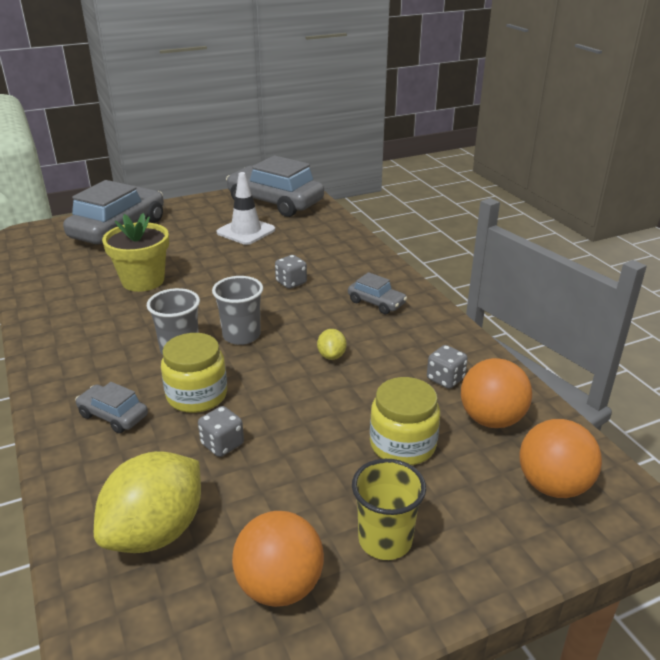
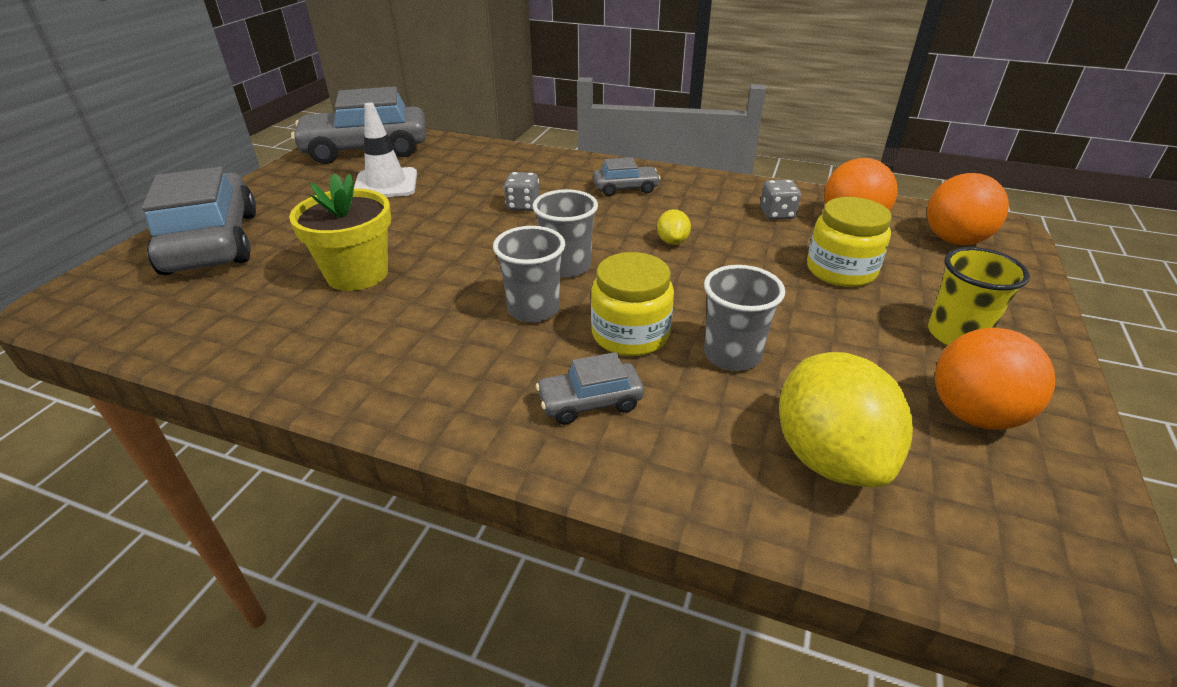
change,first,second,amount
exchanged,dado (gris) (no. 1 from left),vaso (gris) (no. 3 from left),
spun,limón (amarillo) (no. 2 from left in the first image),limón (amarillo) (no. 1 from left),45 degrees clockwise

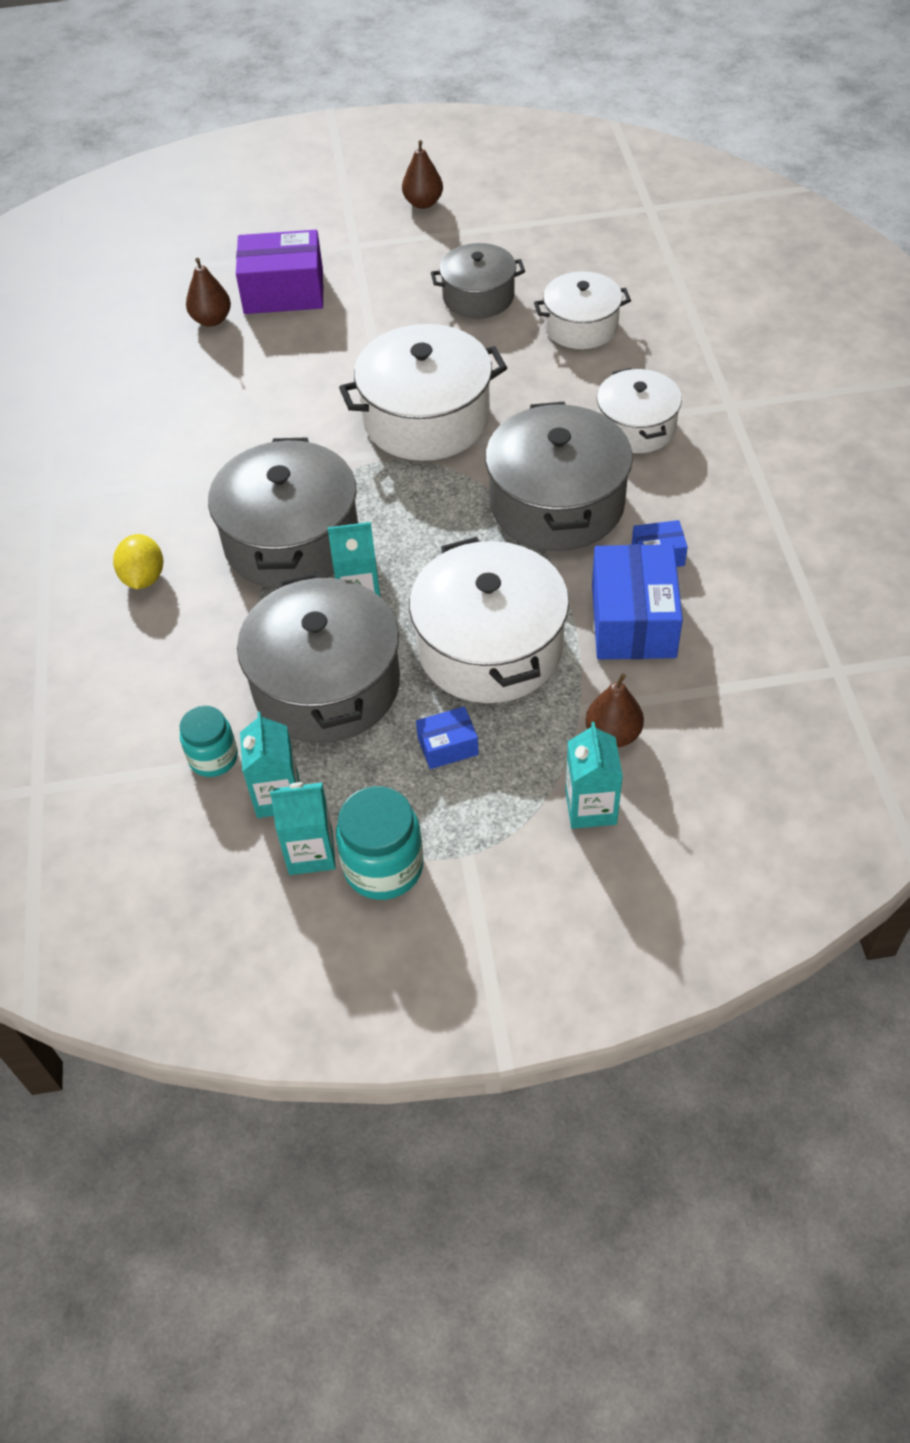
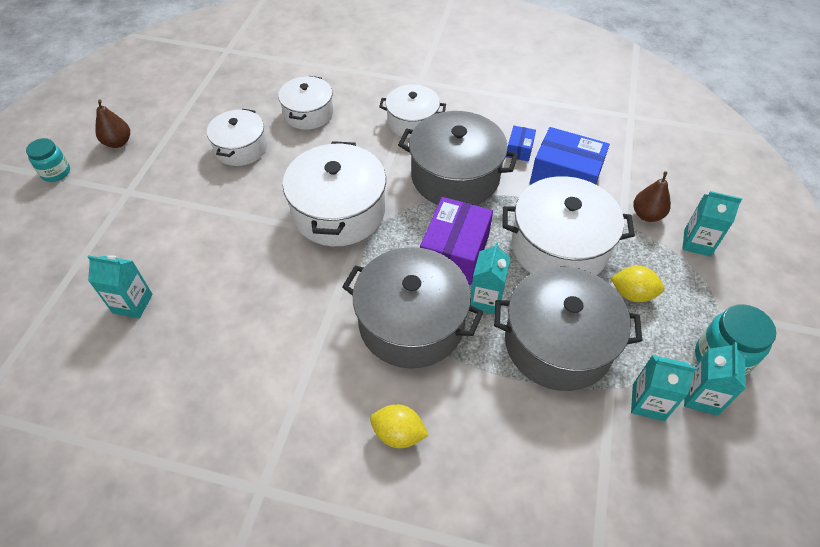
change,first,second,amount
relocated,tarro (turquesa) (no. 1 from left),,
exchanged,pera (marrón) (no. 1 from left),cartón de leche (turquesa) (no. 1 from left),
relocated,caja (morado),,
exchanged,caja (azul) (no. 1 from left),limón (amarillo) (no. 2 from left),
colour,olla (gris) (no. 3 from left),olla (blanco) (no. 1 from left),

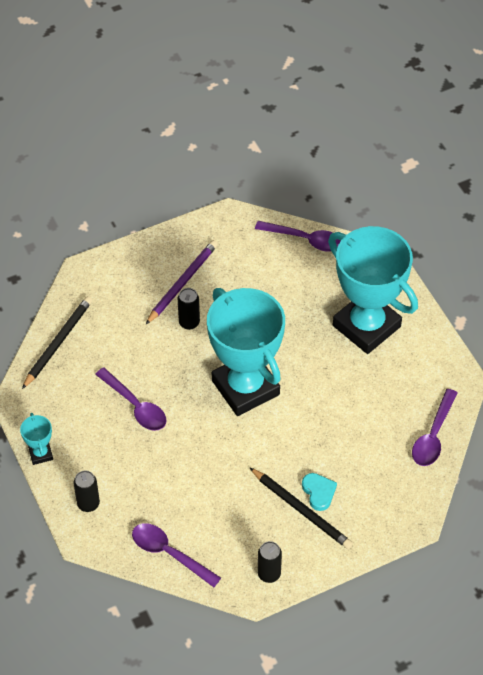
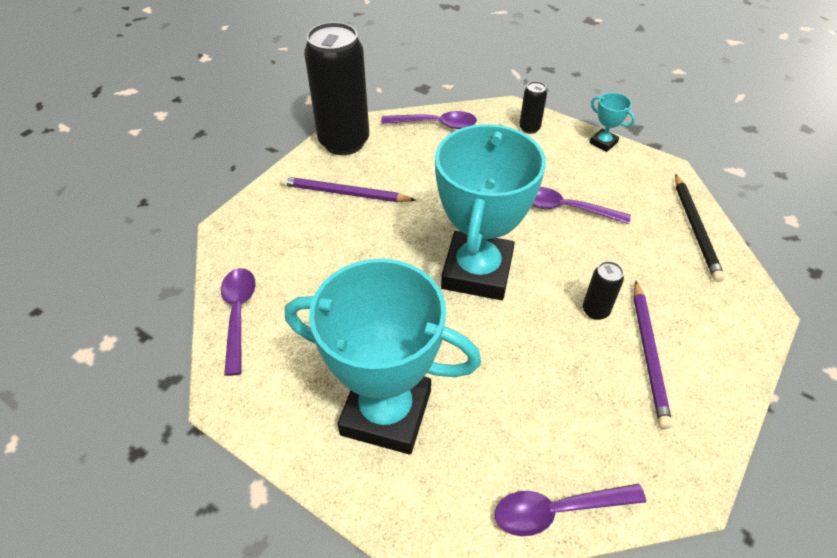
change,first,second,amount
spun,trofeo (turquesa) (no. 2 from left),,75 degrees clockwise
colour,lápiz (negro) (no. 2 from left),lápiz (morado) (no. 1 from left),
size,lata (negro) (no. 3 from left in the first image),lata (negro) (no. 1 from left),x2.34
missing,corazón (turquesa),,

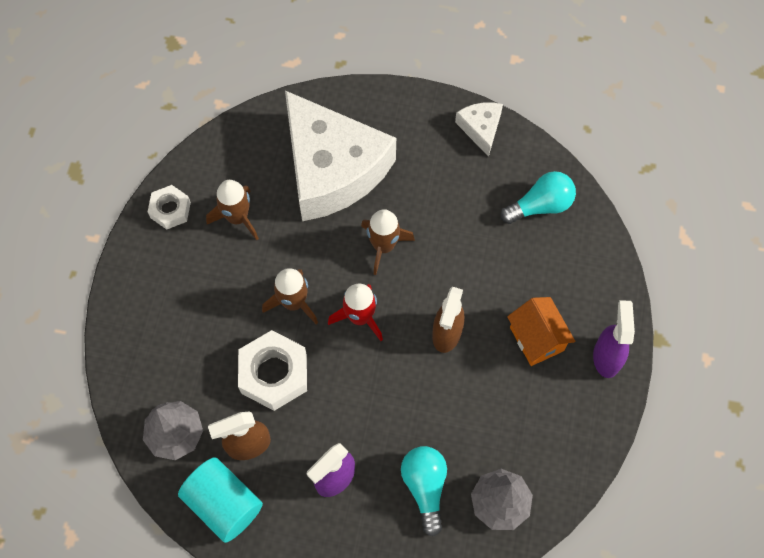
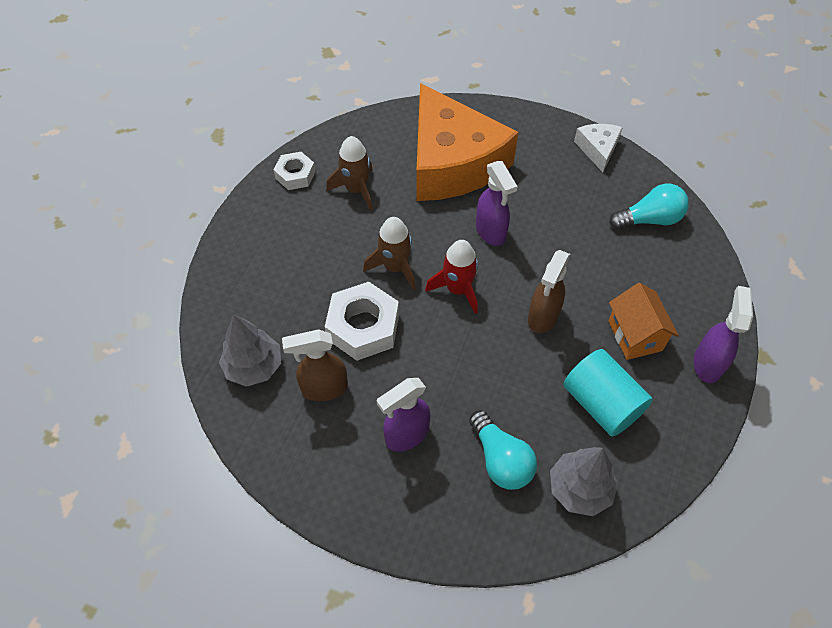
change,first,second,amount
relocated,cilindro (turquesa),,
colour,queso (blanco) (no. 1 from left),queso (naranja),
exchanged,cohete (marrón) (no. 3 from left),pulverizador (morado) (no. 2 from left),
spun,bombilla (turquesa) (no. 1 from left),,150 degrees clockwise

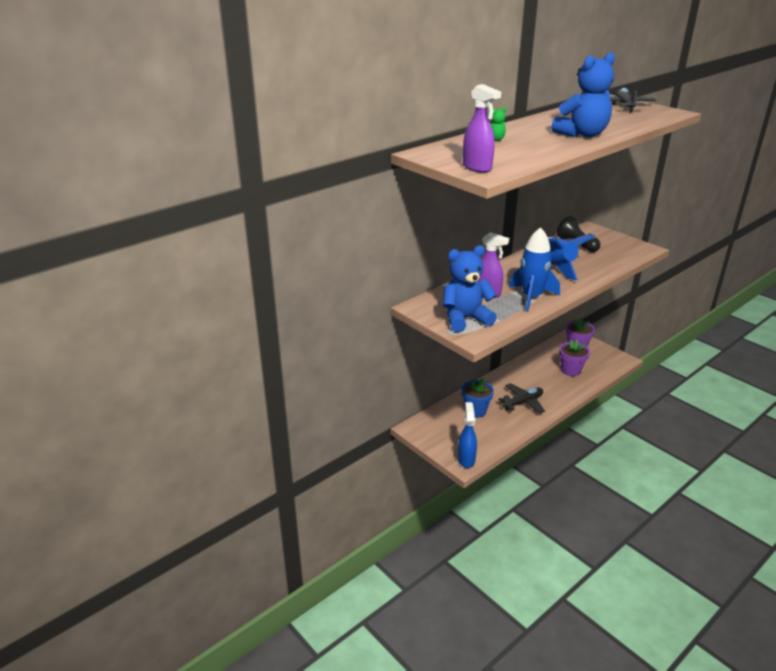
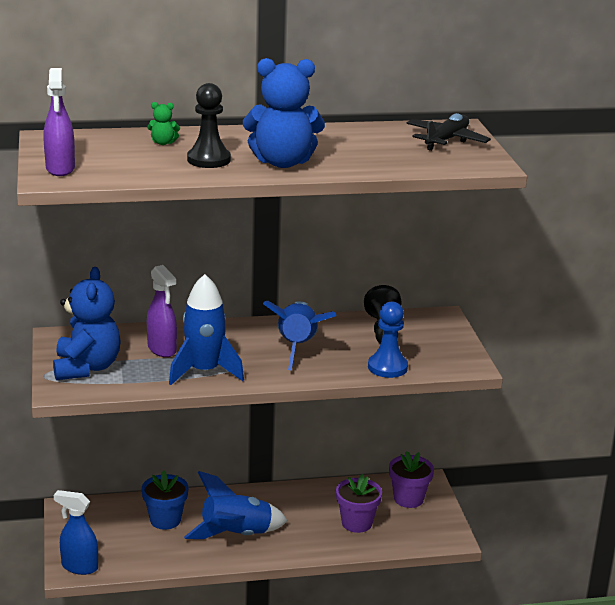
change,first,second,amount
spun,osito (azul) (no. 1 from left),,75 degrees clockwise
spun,pulverizador (azul),,105 degrees counterclockwise
exchanged,avión (negro) (no. 1 from left),cohete (azul) (no. 2 from left),
appeared,,peón (negro) (no. 1 from left),
appeared,,peón (azul),

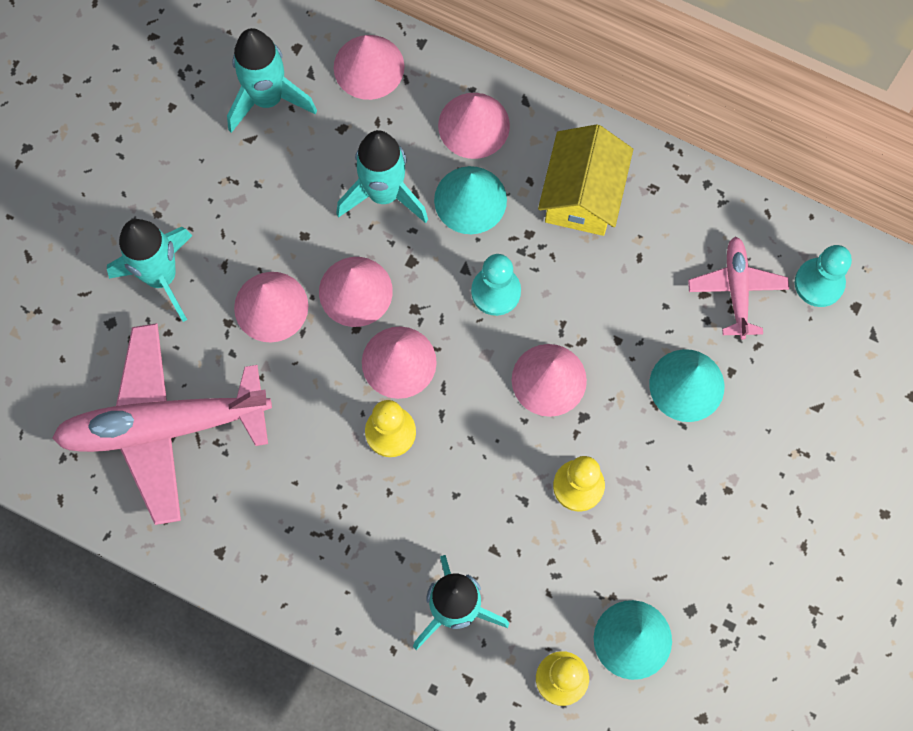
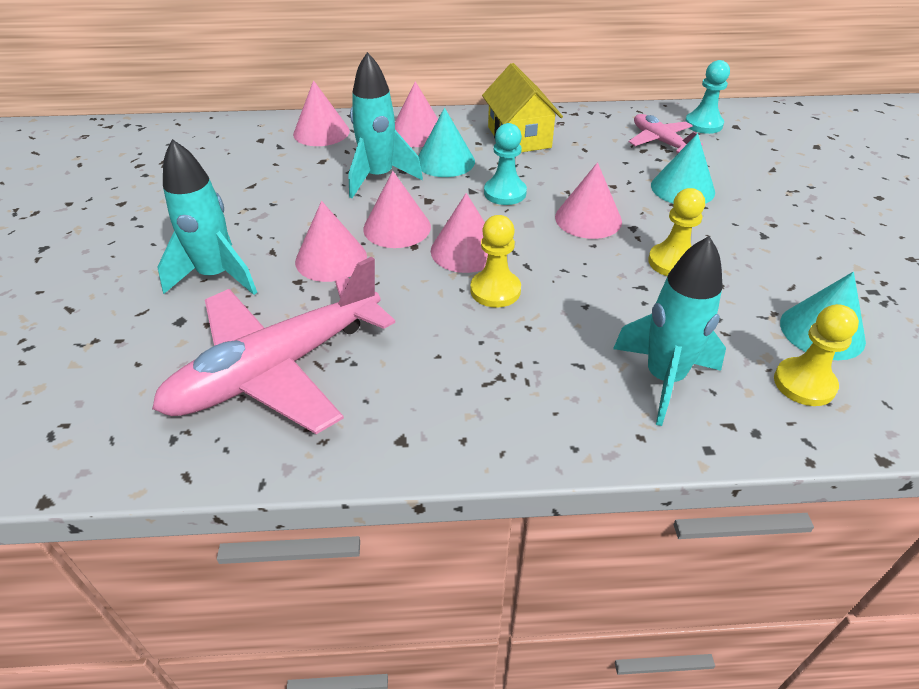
change,first,second,amount
missing,cohete (turquesa) (no. 2 from left),,

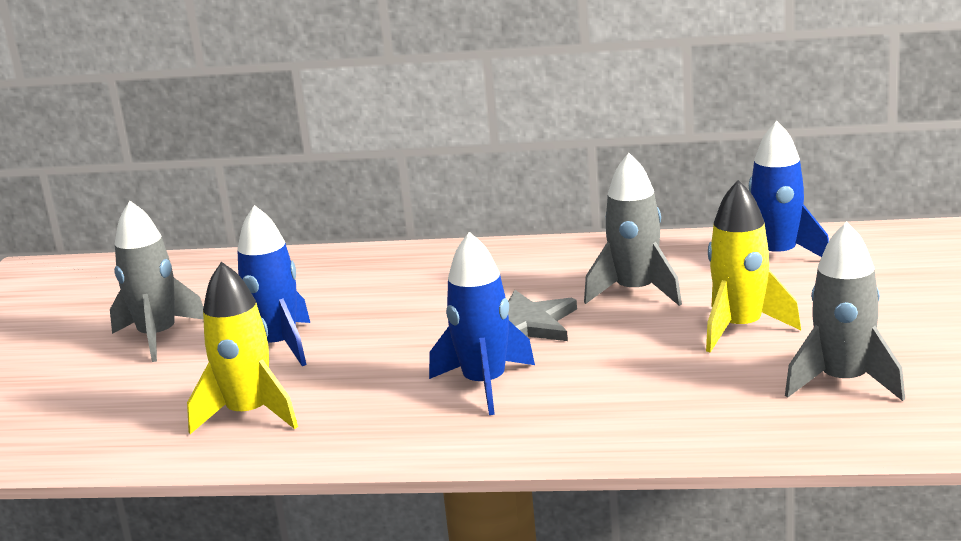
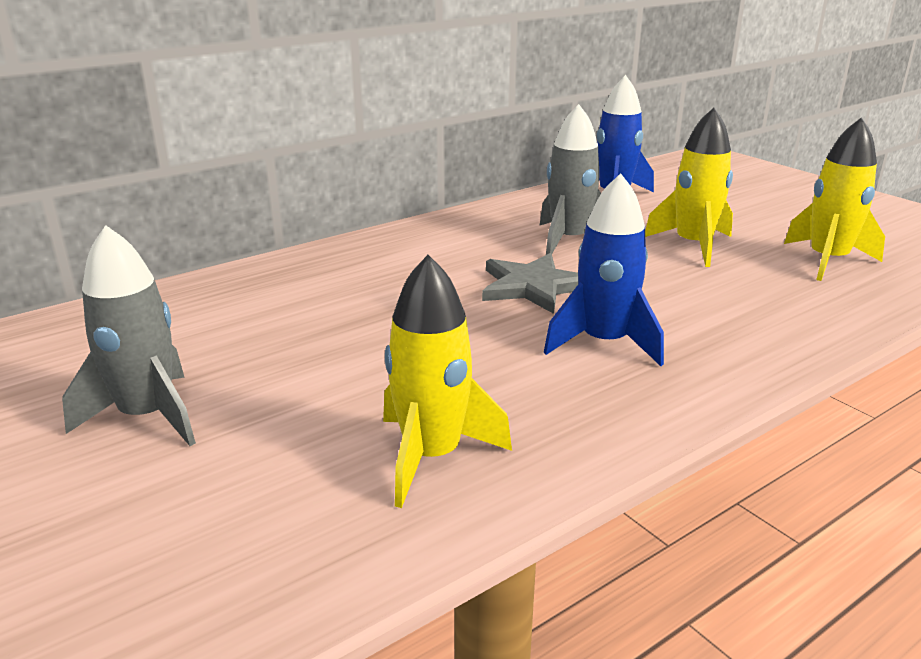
change,first,second,amount
missing,cohete (azul) (no. 1 from left),,
colour,cohete (gris) (no. 3 from left),cohete (amarillo) (no. 3 from left),

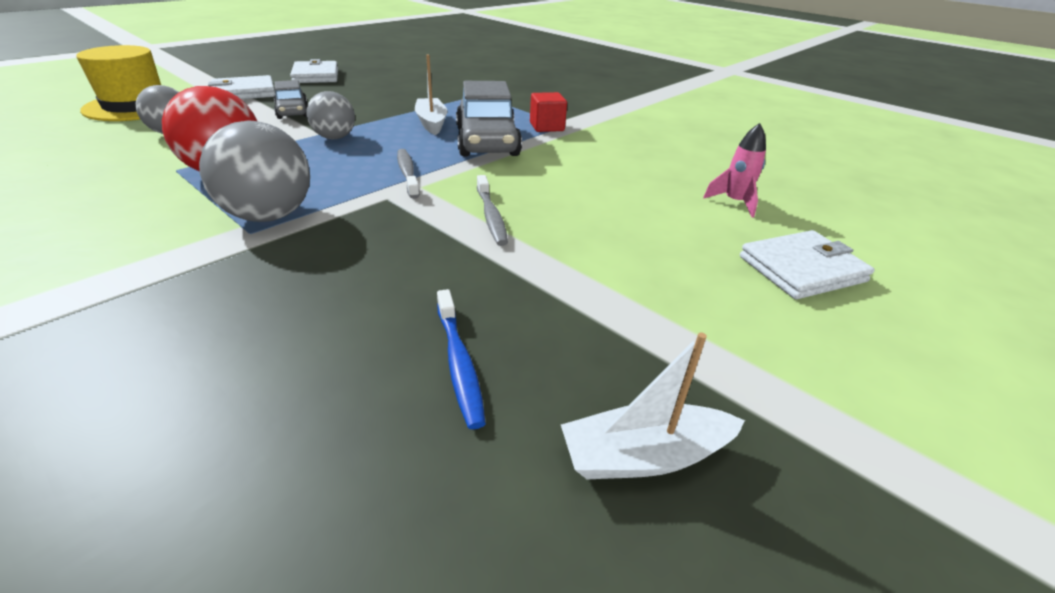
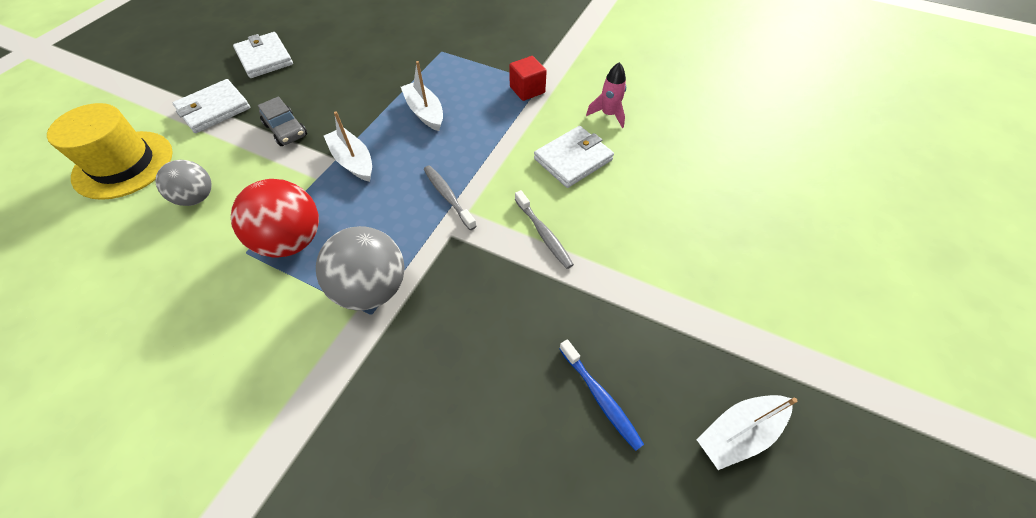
change,first,second,amount
exchanged,pelota (gris) (no. 3 from left),barco (blanco) (no. 1 from left),
missing,coche (gris) (no. 2 from left),,
relocated,cohete (rosa),,
relocated,cartera (blanco) (no. 3 from left),,

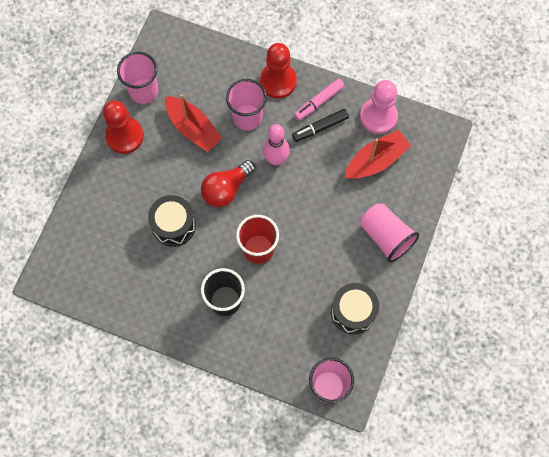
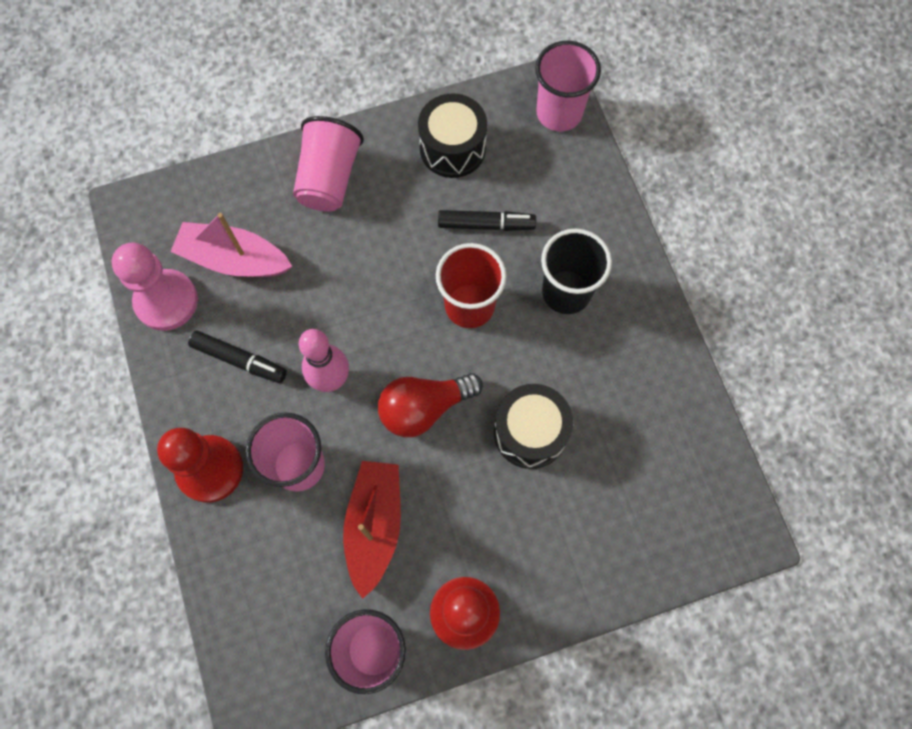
change,first,second,amount
spun,bombilla (rojo),,150 degrees clockwise
missing,rotulador (rosa),,
colour,barco (rojo) (no. 2 from left),barco (rosa),
appeared,,rotulador (negro) (no. 2 from left),

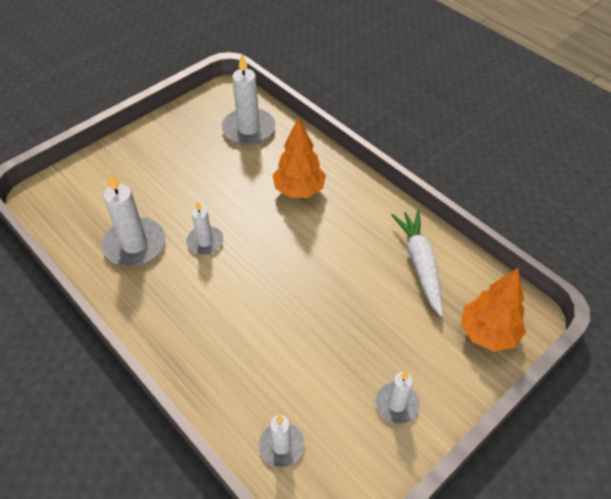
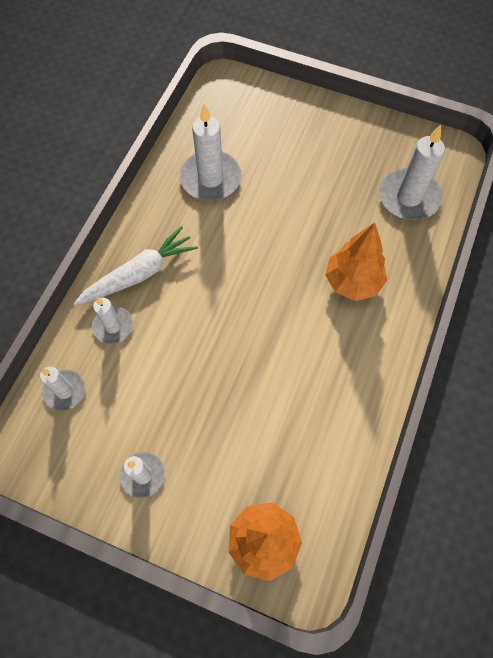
change,first,second,amount
relocated,vela (blanco) (no. 2 from left),,
relocated,zanahoria (blanco),,

